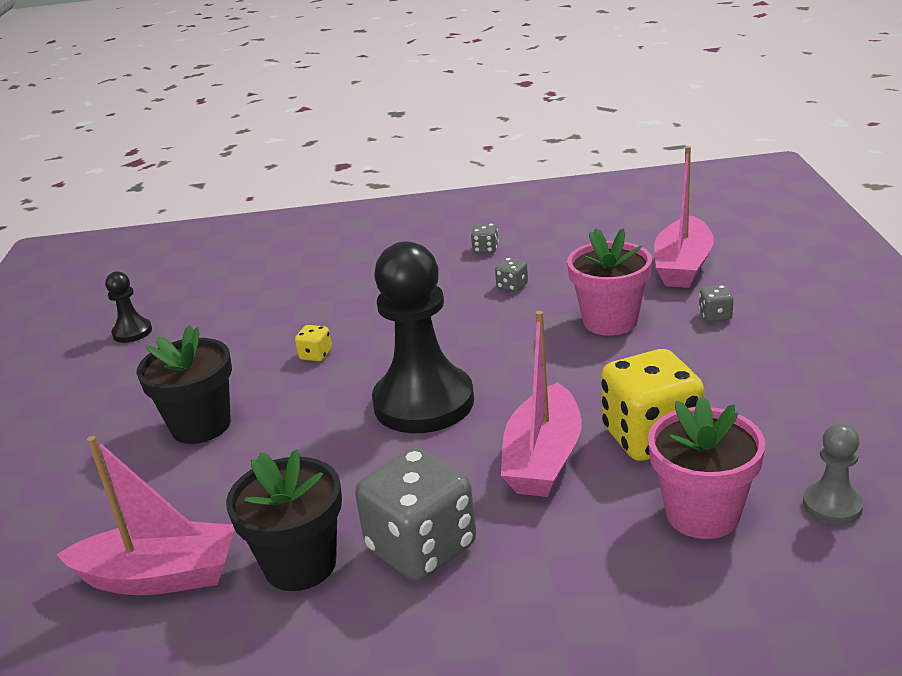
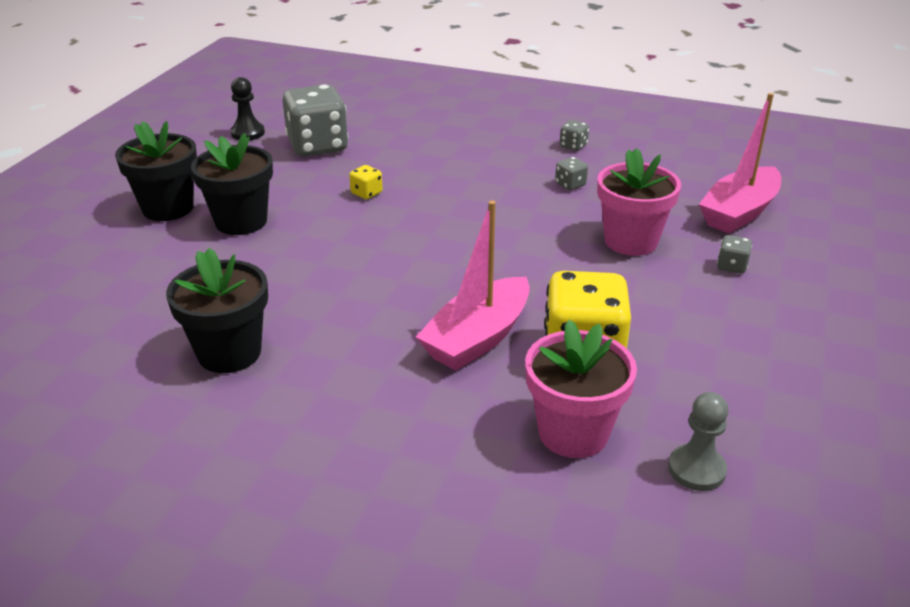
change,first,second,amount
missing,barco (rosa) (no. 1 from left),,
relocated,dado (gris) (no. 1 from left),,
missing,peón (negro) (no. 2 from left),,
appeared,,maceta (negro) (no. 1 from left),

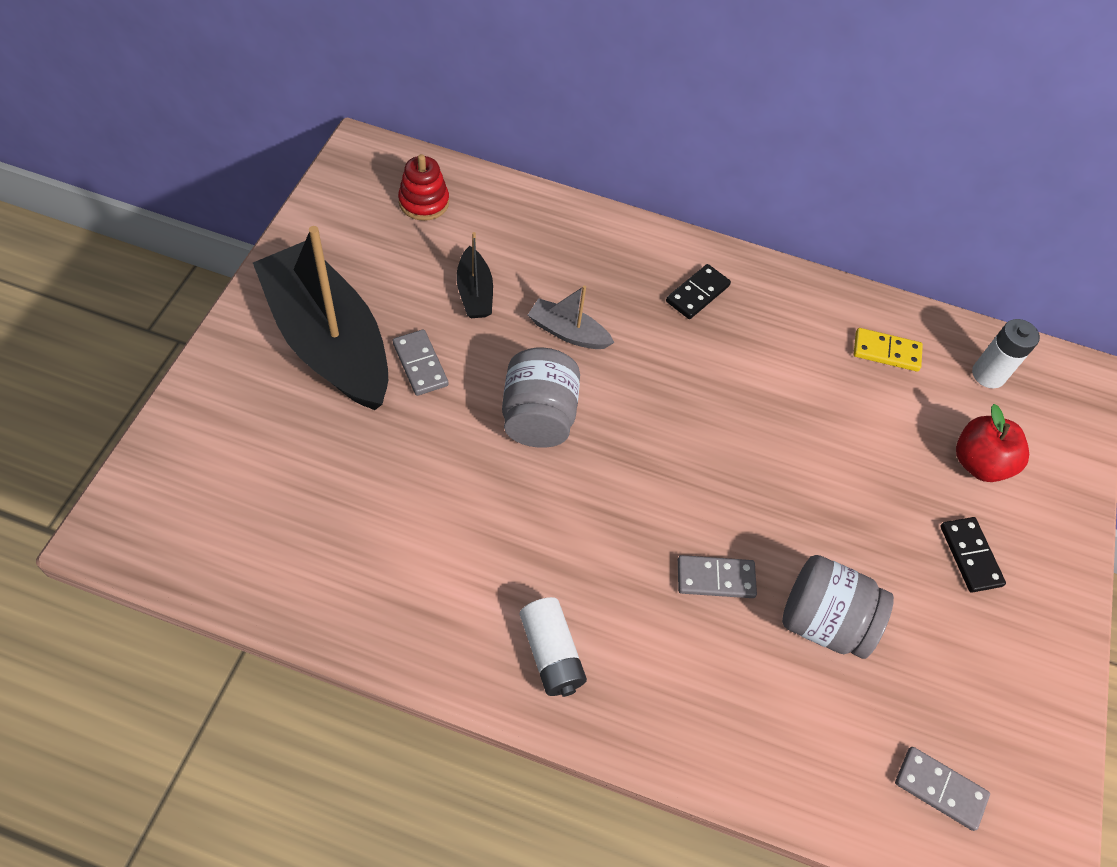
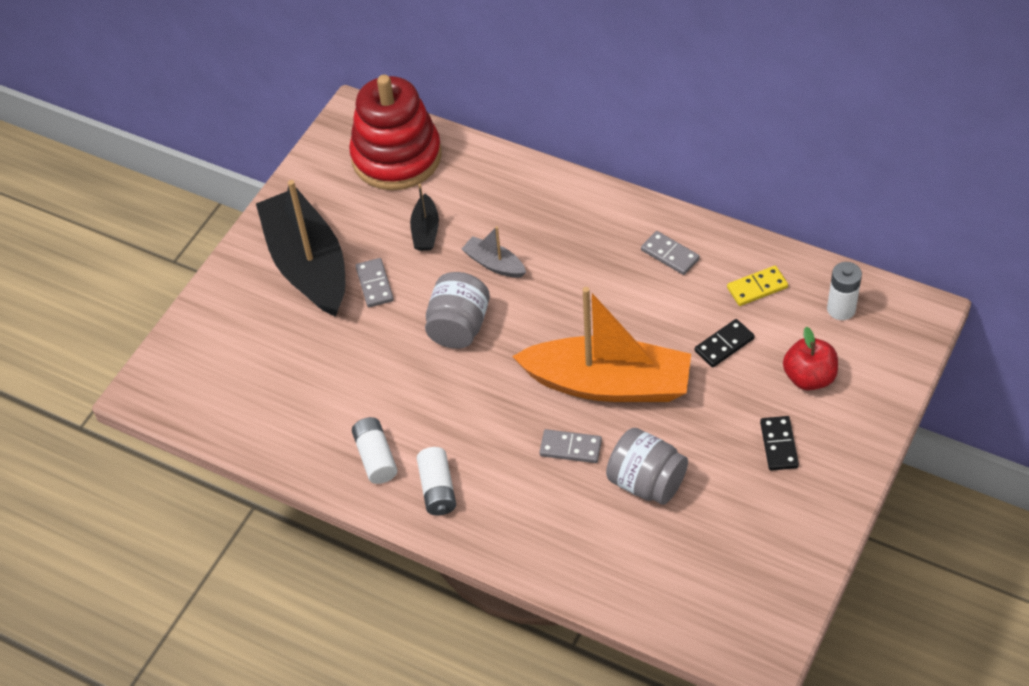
change,first,second,amount
size,juguete apilable (rojo),,x2.21
relocated,ficha de dominó (negro) (no. 1 from left),,
spun,ficha de dominó (amarillo),,45 degrees counterclockwise
relocated,ficha de dominó (gris) (no. 3 from left),,
appeared,,pila (blanco) (no. 1 from left),
appeared,,barco (naranja),

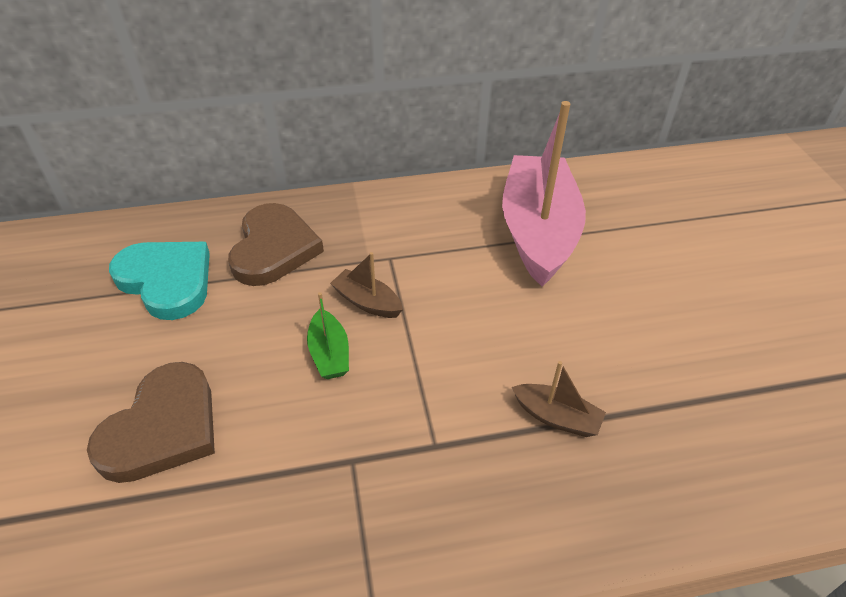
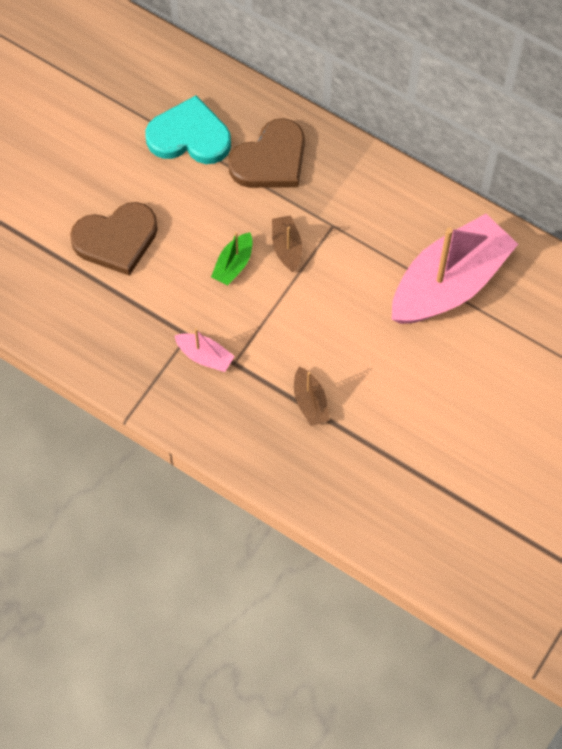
change,first,second,amount
spun,corazón (turquesa),,75 degrees counterclockwise
appeared,,barco (rosa) (no. 1 from left),

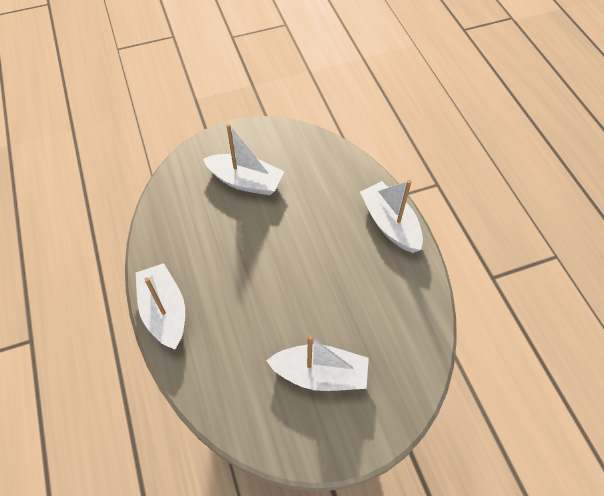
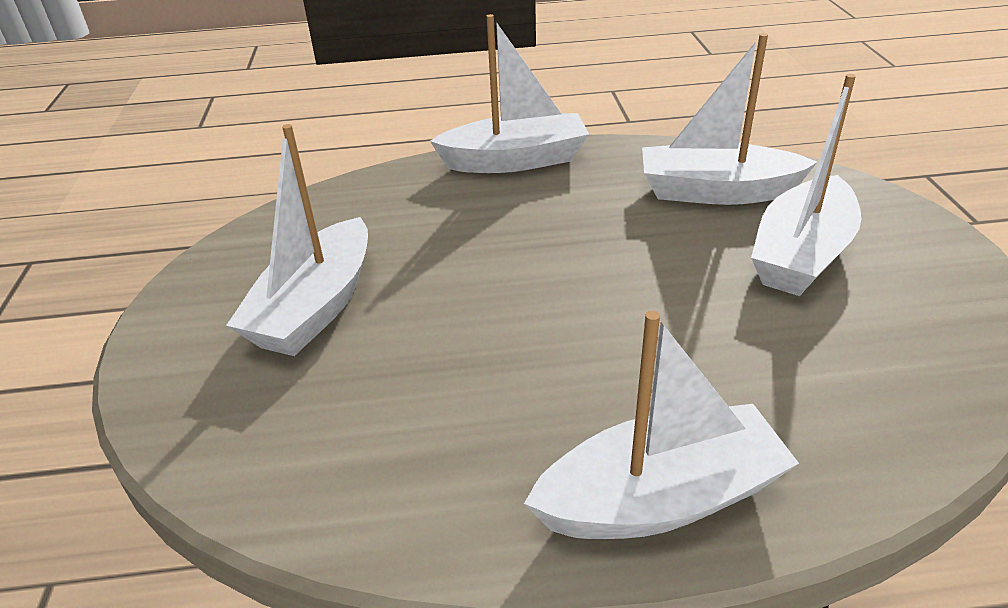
change,first,second,amount
appeared,,barco (blanco) (no. 4 from left),

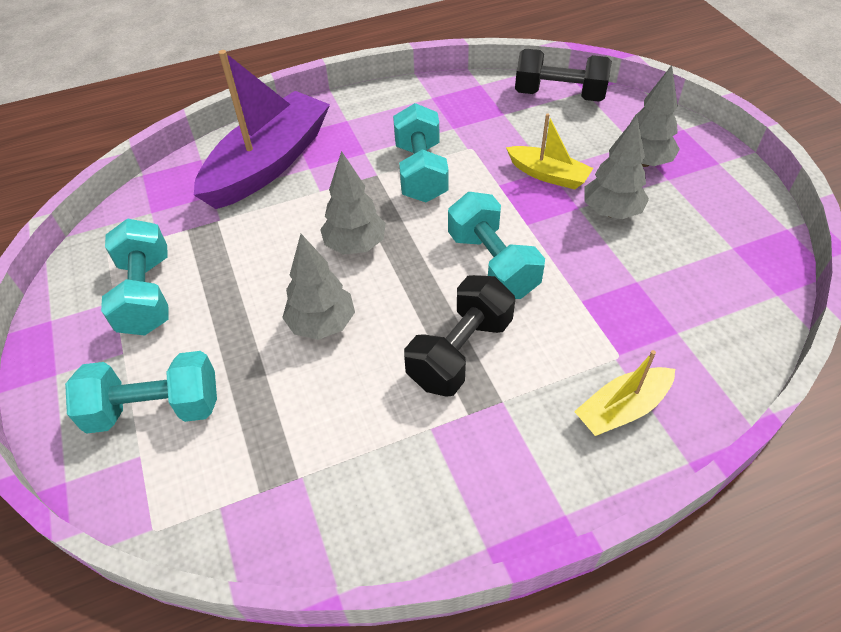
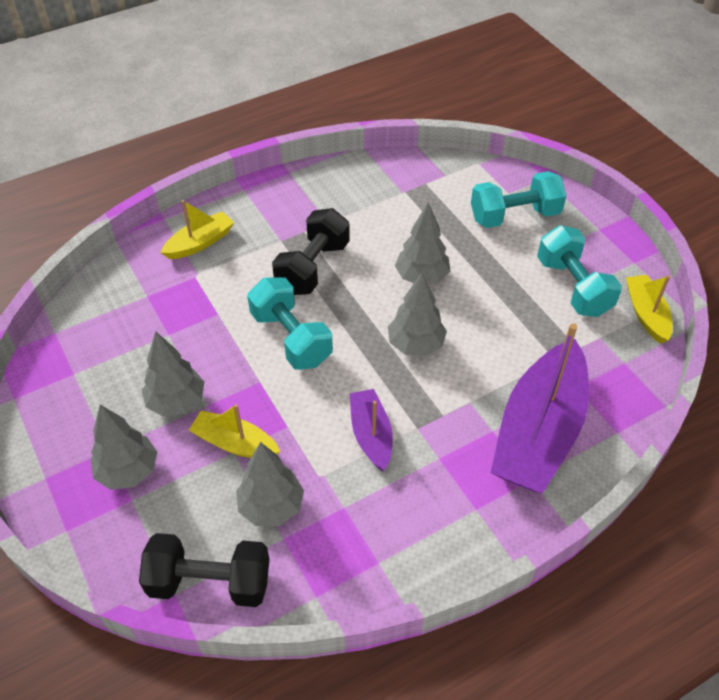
change,first,second,amount
exchanged,mancuerna (turquesa) (no. 3 from left),barco (morado) (no. 1 from left),
appeared,,árbol (gris) (no. 3 from left),
appeared,,barco (amarillo) (no. 3 from left),

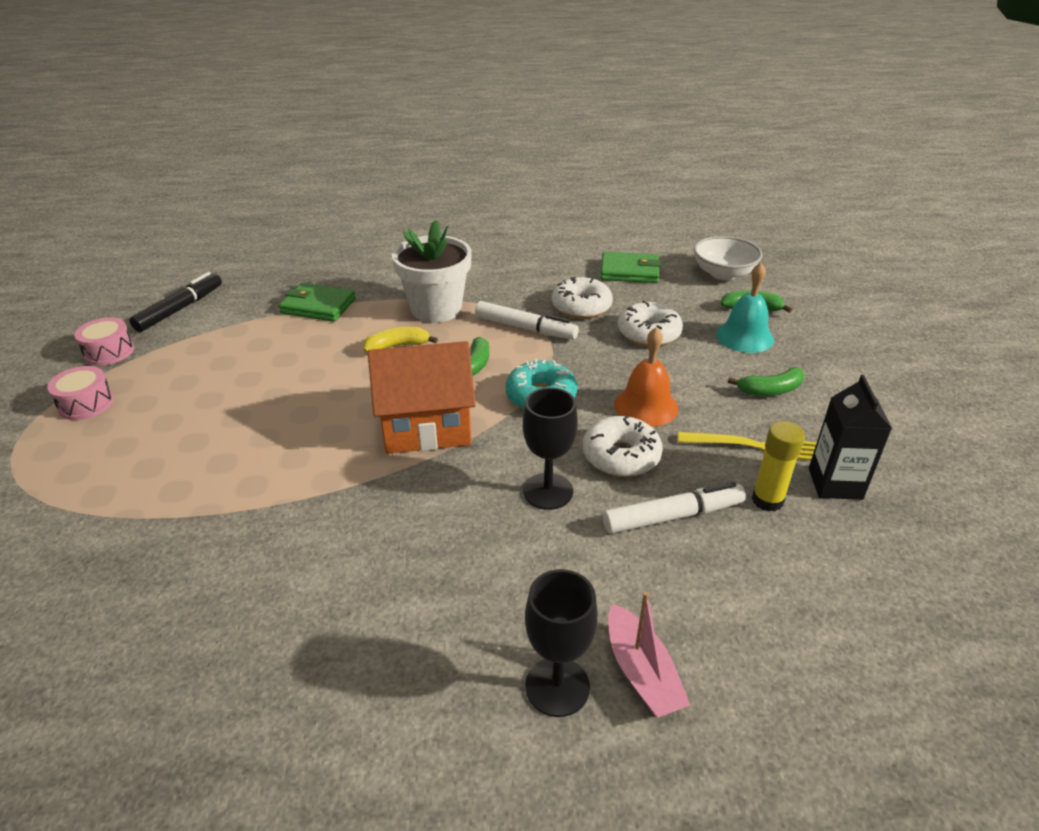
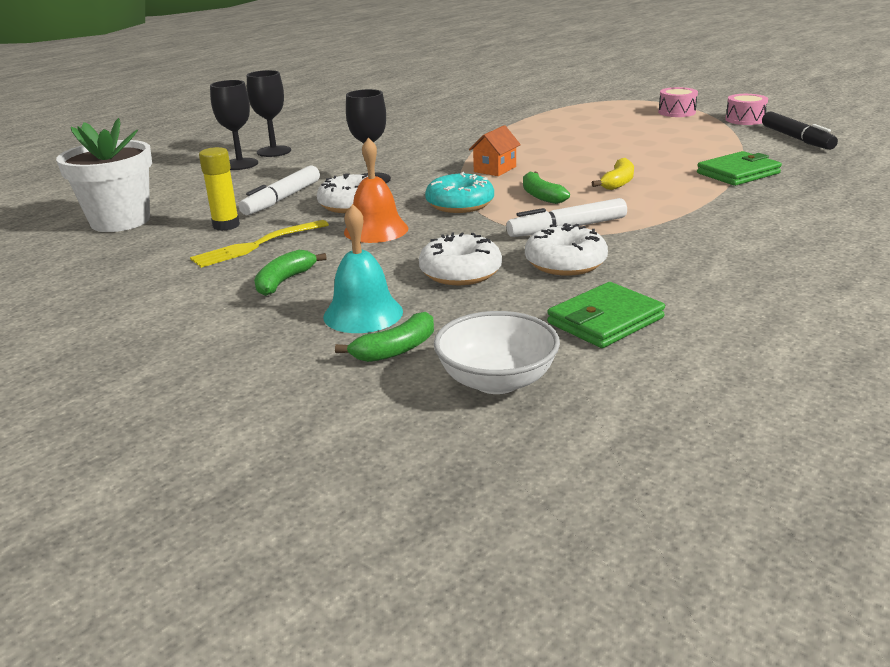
change,first,second,amount
size,casa (naranja),,x0.50
relocated,maceta (blanco),,
exchanged,barco (rosa),copa (negro) (no. 1 from left),
missing,cartón de leche (negro),,

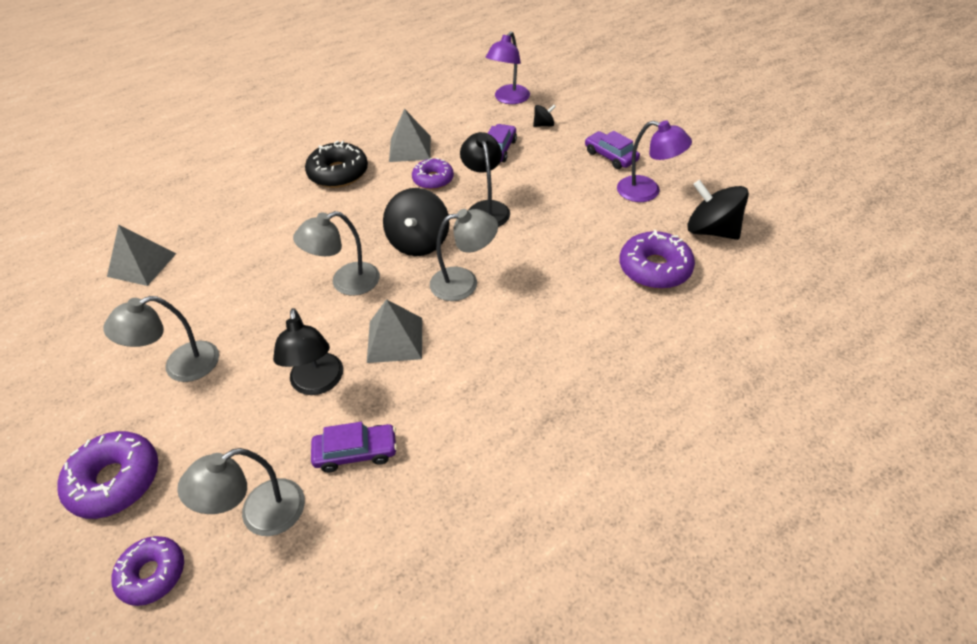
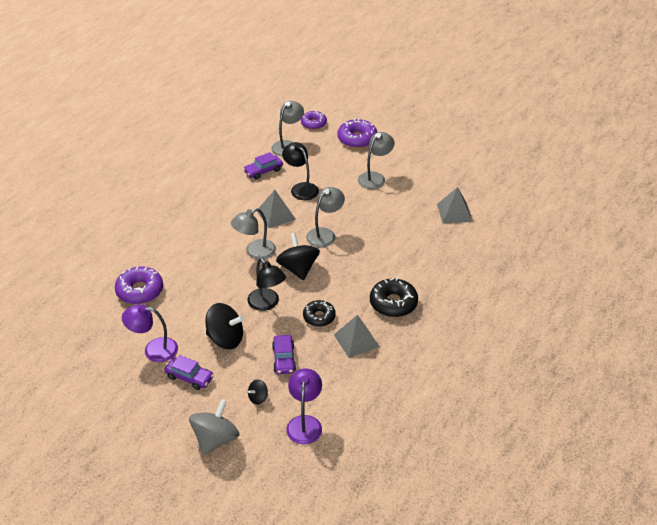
change,first,second,amount
colour,rosquilla (morado) (no. 3 from left),rosquilla (negro) (no. 1 from left),
relocated,peonza (negro) (no. 3 from left in the first image),peonza (negro) (no. 1 from left),
appeared,,peonza (gris),

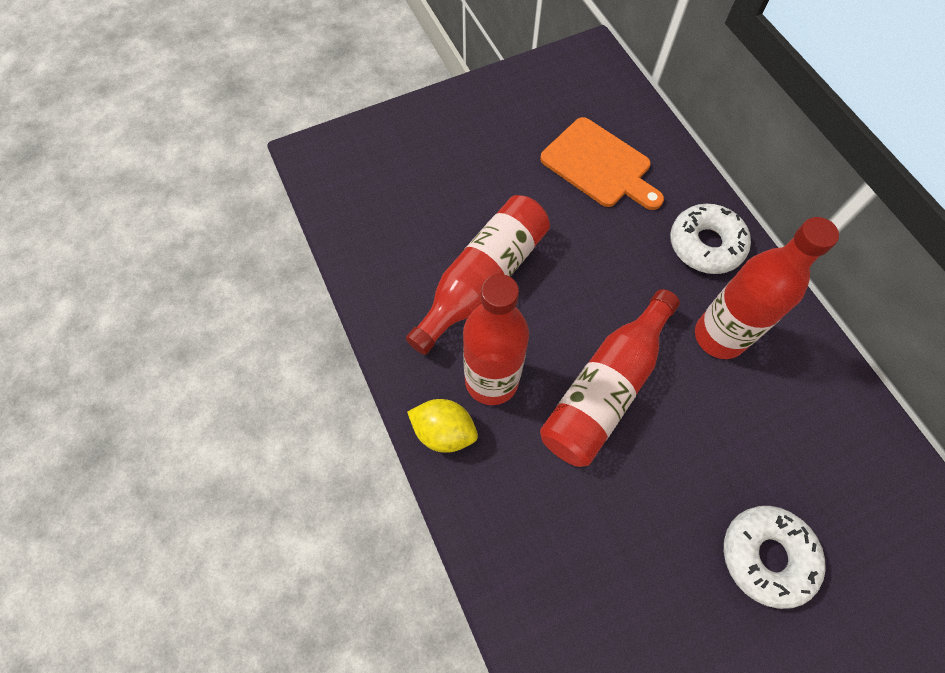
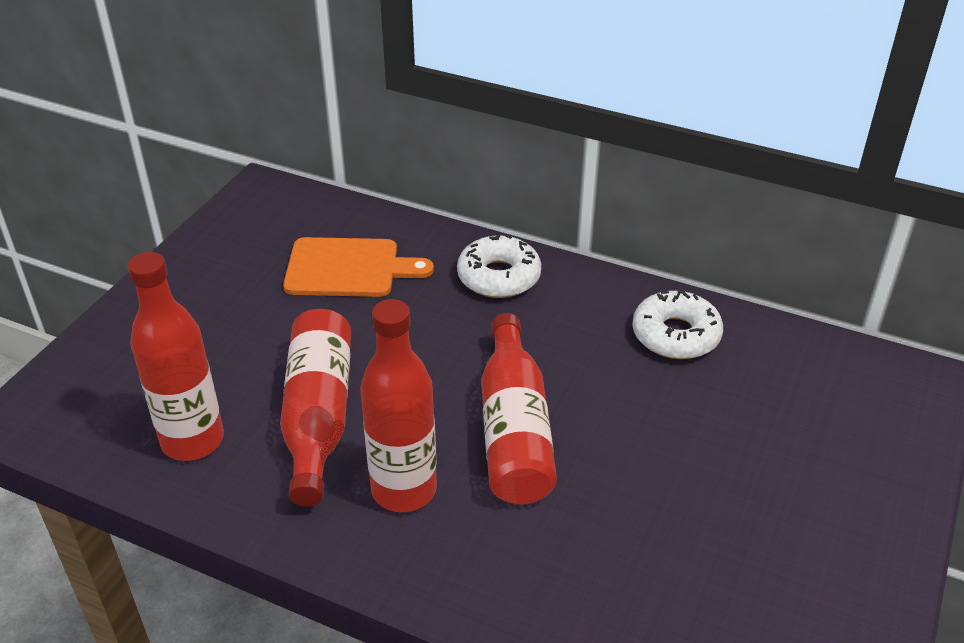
change,first,second,amount
missing,limón (amarillo),,
relocated,botella (rojo) (no. 4 from left in the first image),botella (rojo) (no. 1 from left),
relocated,rosquilla (blanco) (no. 2 from left),,

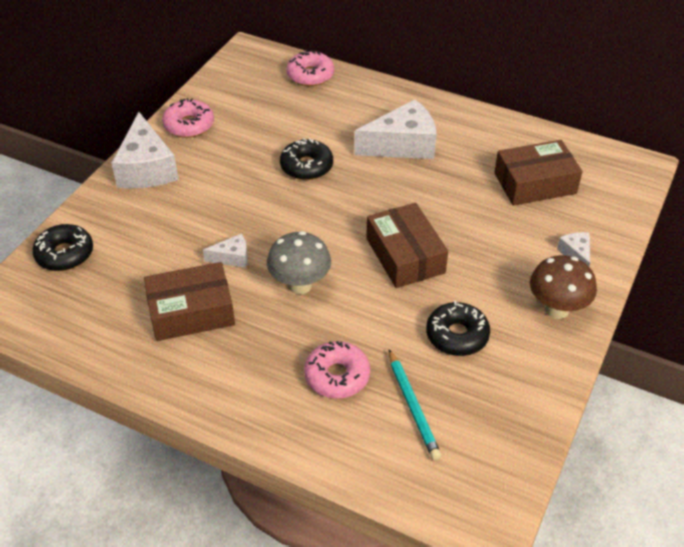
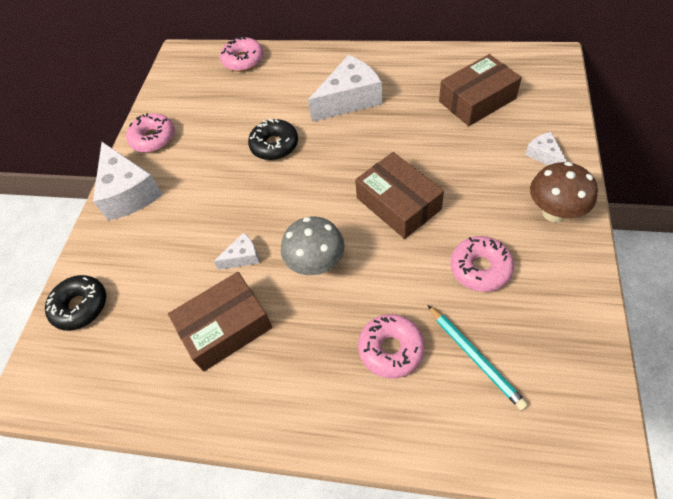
change,first,second,amount
colour,rosquilla (negro) (no. 3 from left),rosquilla (rosa) (no. 4 from left),

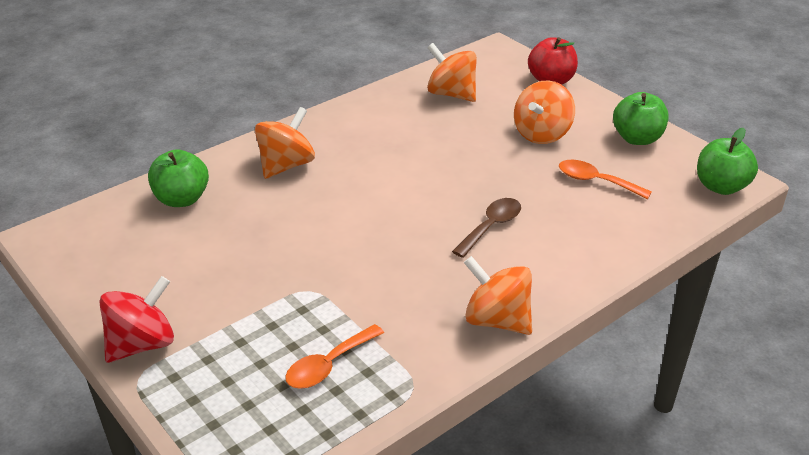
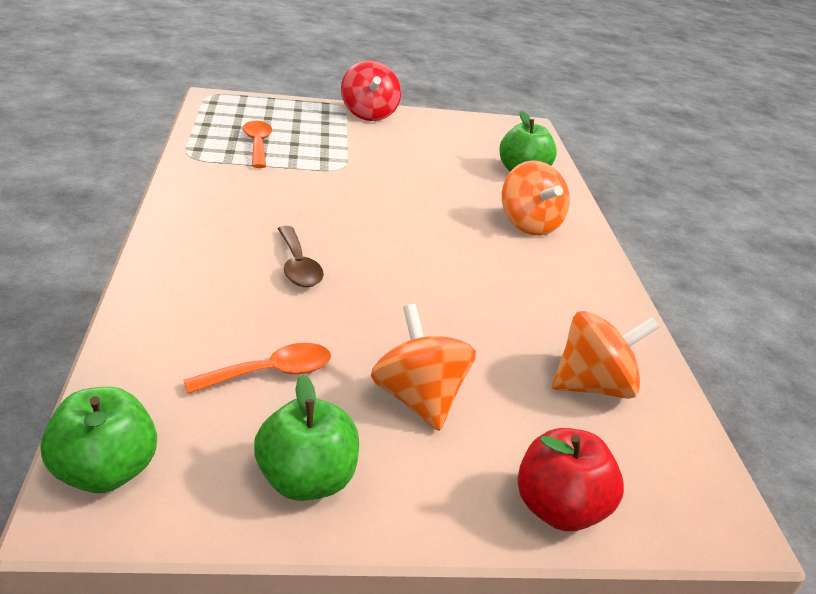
change,first,second,amount
missing,peonza (naranja) (no. 3 from left),,

